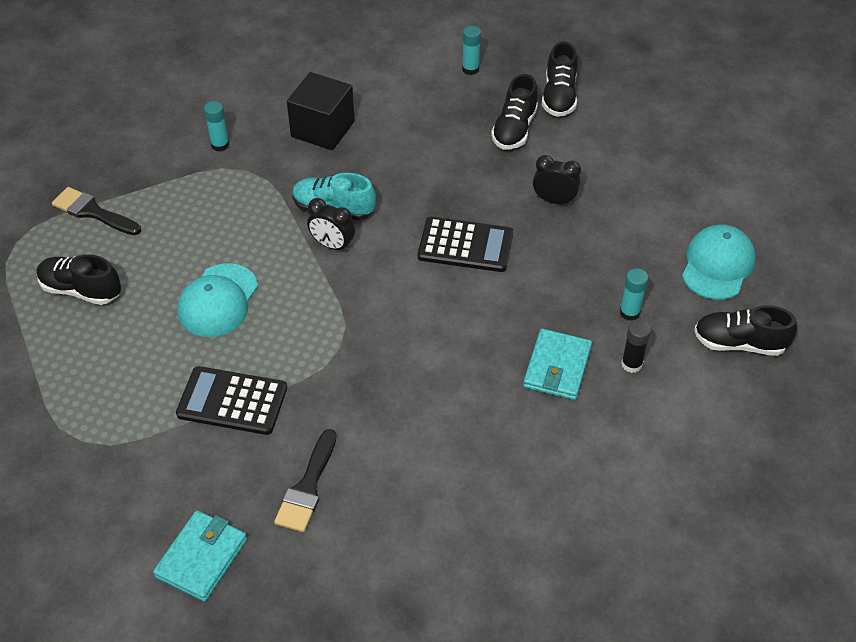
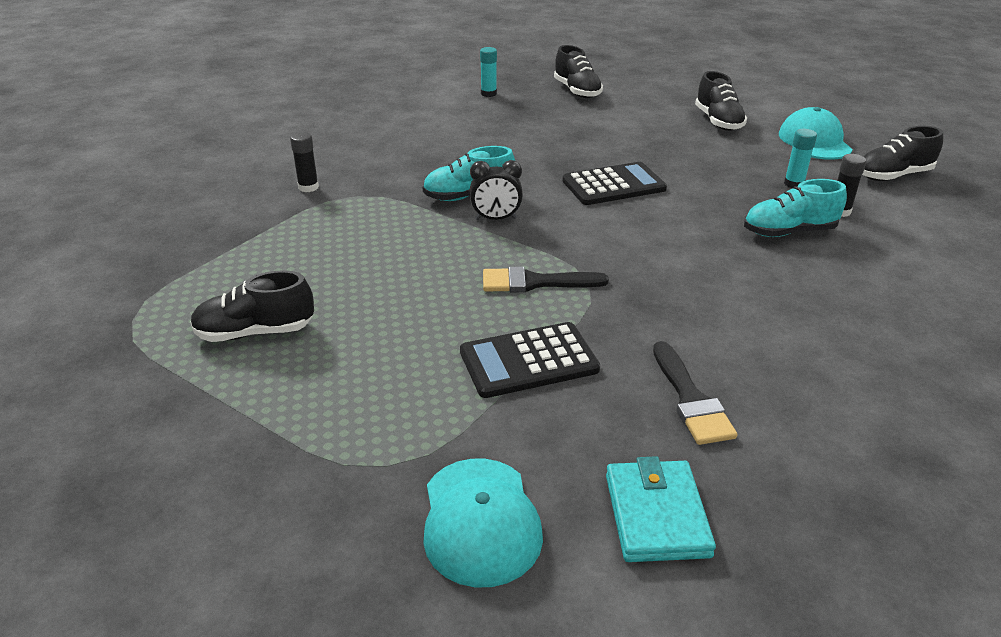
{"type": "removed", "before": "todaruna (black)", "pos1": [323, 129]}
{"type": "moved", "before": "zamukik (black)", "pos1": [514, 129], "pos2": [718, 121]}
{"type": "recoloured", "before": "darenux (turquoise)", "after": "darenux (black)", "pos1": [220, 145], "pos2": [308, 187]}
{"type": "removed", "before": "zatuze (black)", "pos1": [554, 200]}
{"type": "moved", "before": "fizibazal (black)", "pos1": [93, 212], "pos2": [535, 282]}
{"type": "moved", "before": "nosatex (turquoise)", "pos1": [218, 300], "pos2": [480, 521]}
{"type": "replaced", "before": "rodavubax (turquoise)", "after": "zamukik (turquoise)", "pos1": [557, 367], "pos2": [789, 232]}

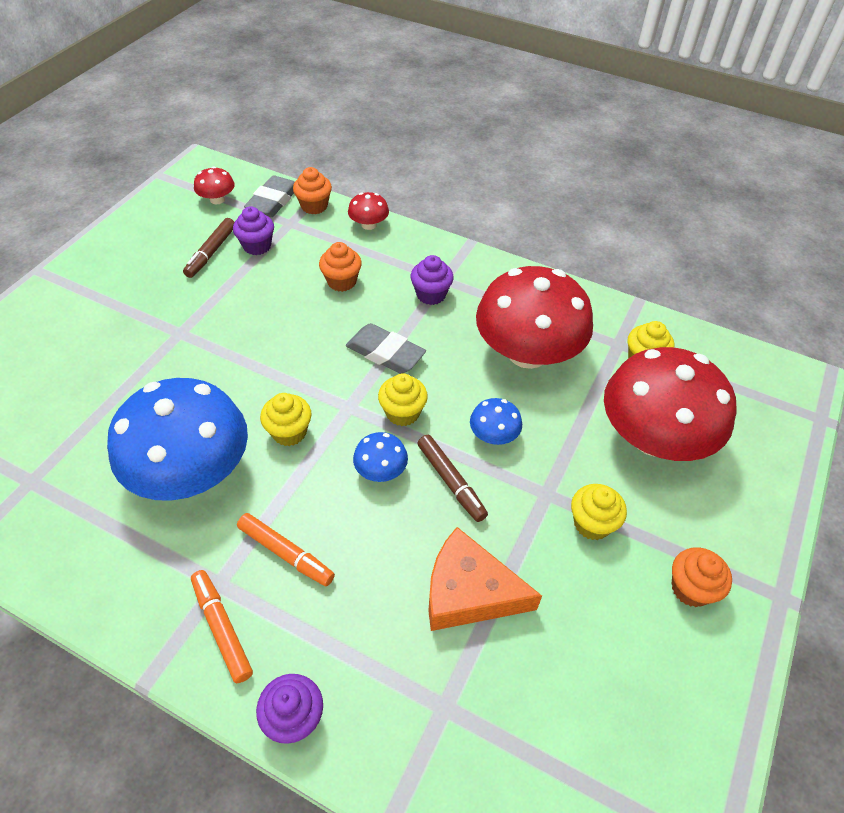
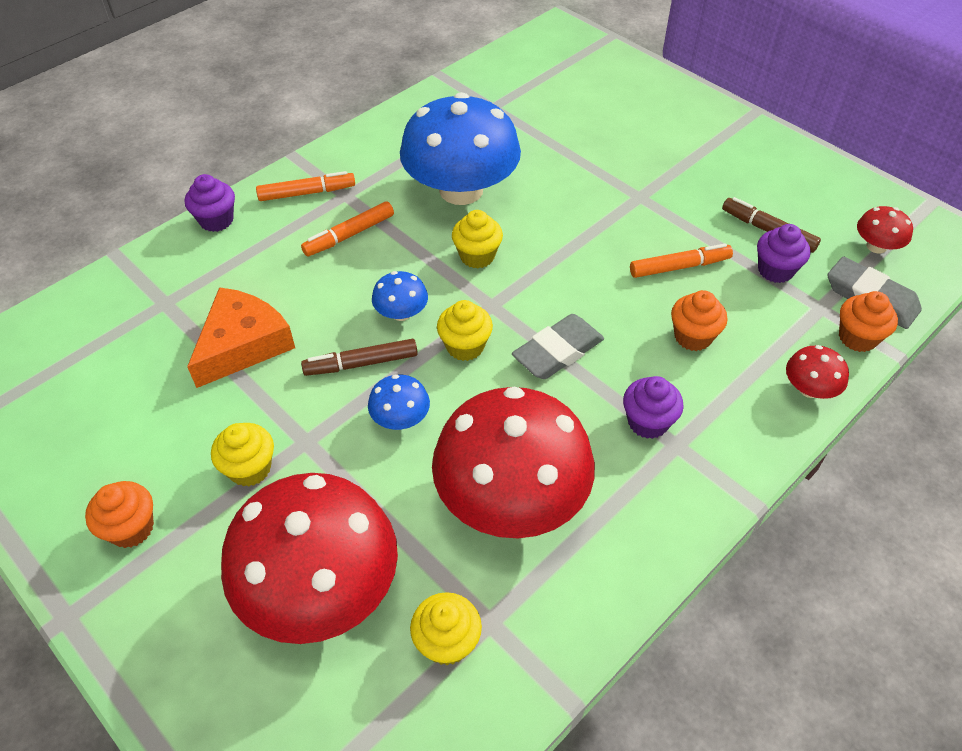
{"type": "added", "after": "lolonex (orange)", "pos2": [679, 267]}

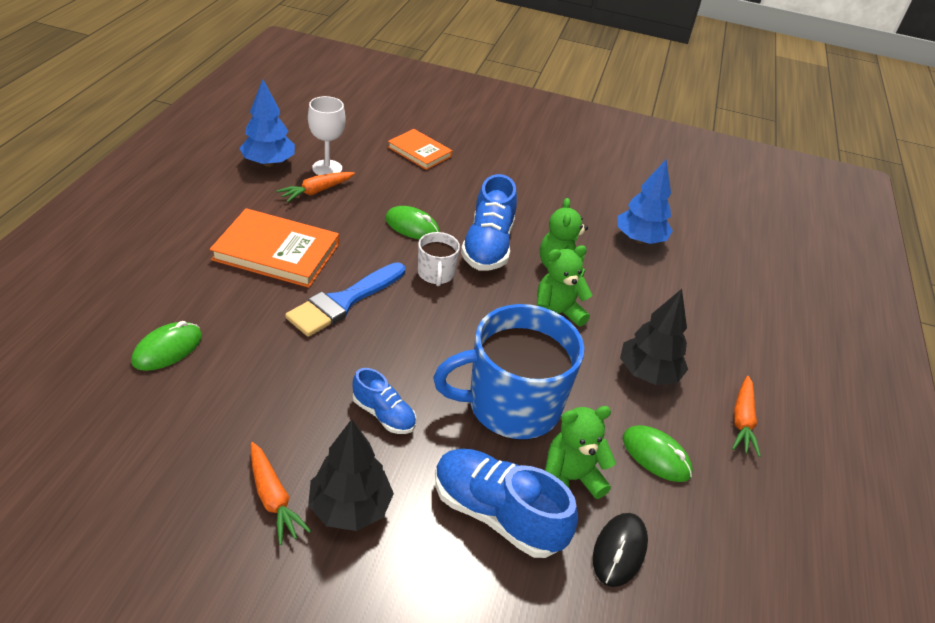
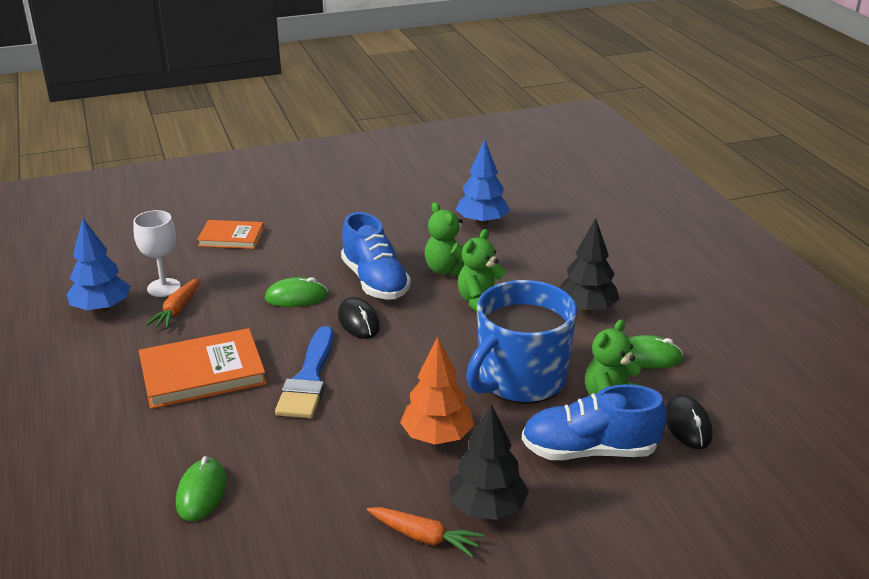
{"type": "replaced", "before": "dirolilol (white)", "after": "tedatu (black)", "pos1": [436, 274], "pos2": [358, 321]}
{"type": "replaced", "before": "zamukik (blue)", "after": "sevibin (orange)", "pos1": [384, 414], "pos2": [437, 437]}
{"type": "removed", "before": "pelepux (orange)", "pos1": [742, 420]}

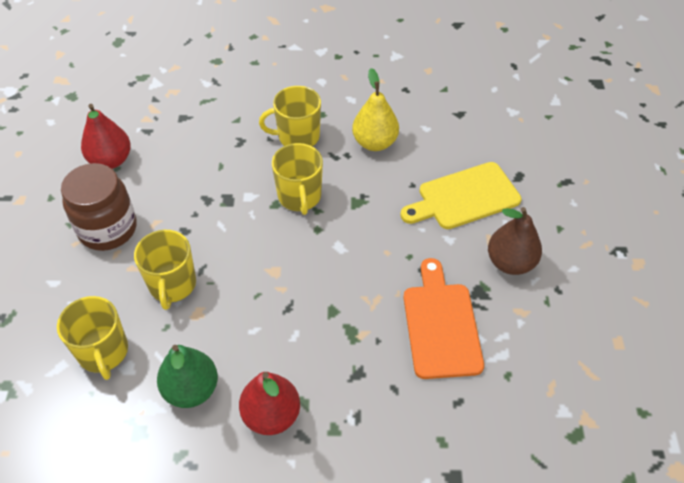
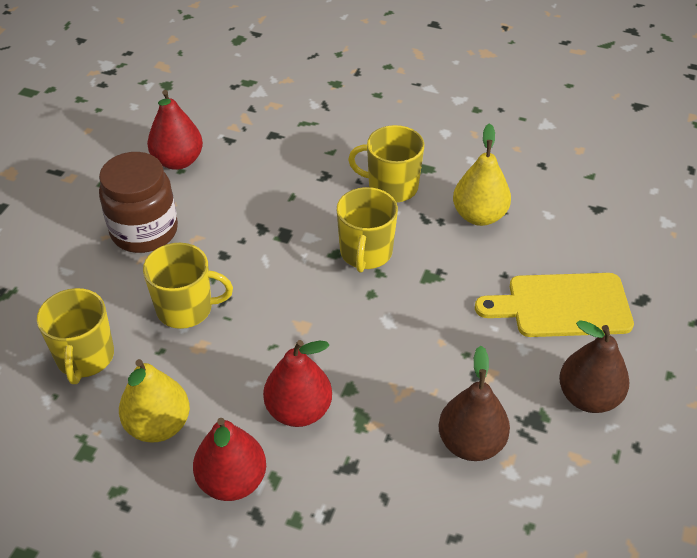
{"type": "turned", "before": "dirolilol (yellow)", "pos1": [172, 285], "pos2": [186, 308], "turn": -105}
{"type": "replaced", "before": "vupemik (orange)", "after": "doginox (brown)", "pos1": [441, 325], "pos2": [471, 443]}
{"type": "recoloured", "before": "doginox (green)", "after": "doginox (yellow)", "pos1": [191, 389], "pos2": [158, 425]}
{"type": "added", "after": "doginox (red)", "pos2": [298, 410]}

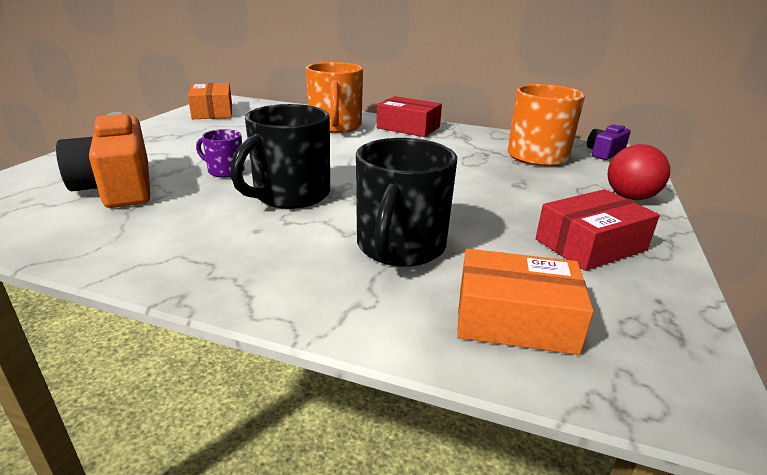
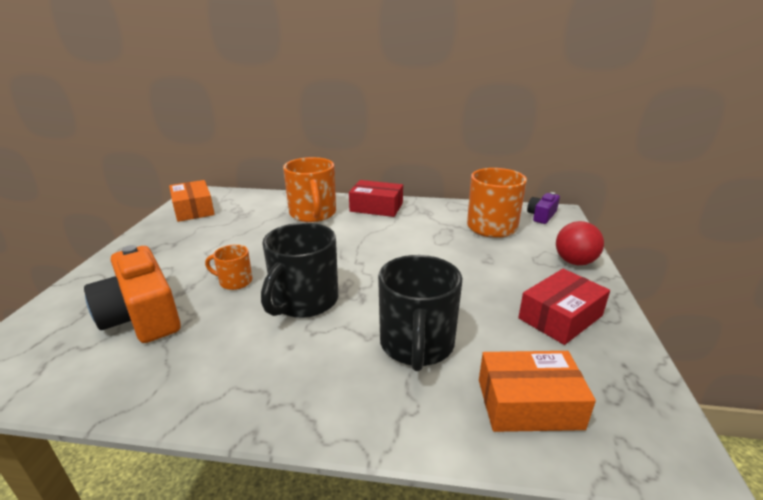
{"type": "recoloured", "before": "dirolilol (purple)", "after": "dirolilol (orange)", "pos1": [225, 171], "pos2": [235, 281]}

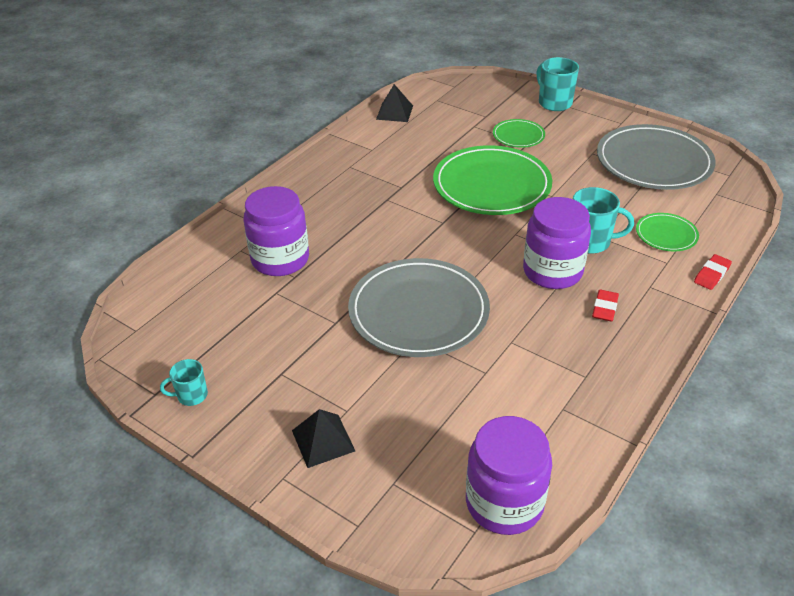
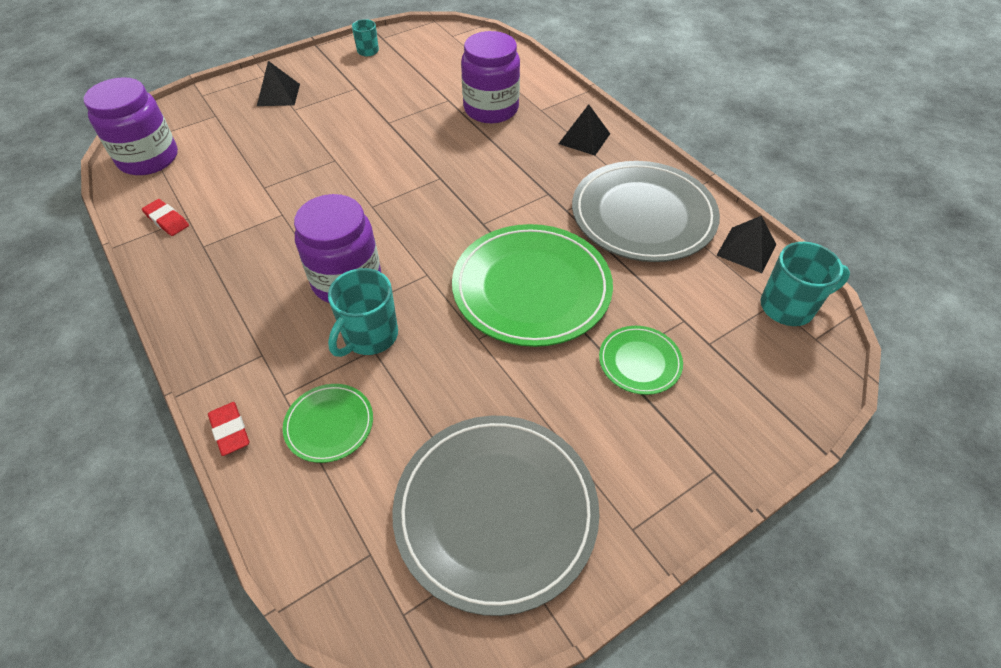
{"type": "moved", "before": "dirolilol (turquoise)", "pos1": [554, 103], "pos2": [788, 307]}
{"type": "moved", "before": "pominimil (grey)", "pos1": [418, 311], "pos2": [643, 215]}
{"type": "moved", "before": "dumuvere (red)", "pos1": [604, 308], "pos2": [167, 220]}
{"type": "added", "after": "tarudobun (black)", "pos2": [584, 138]}

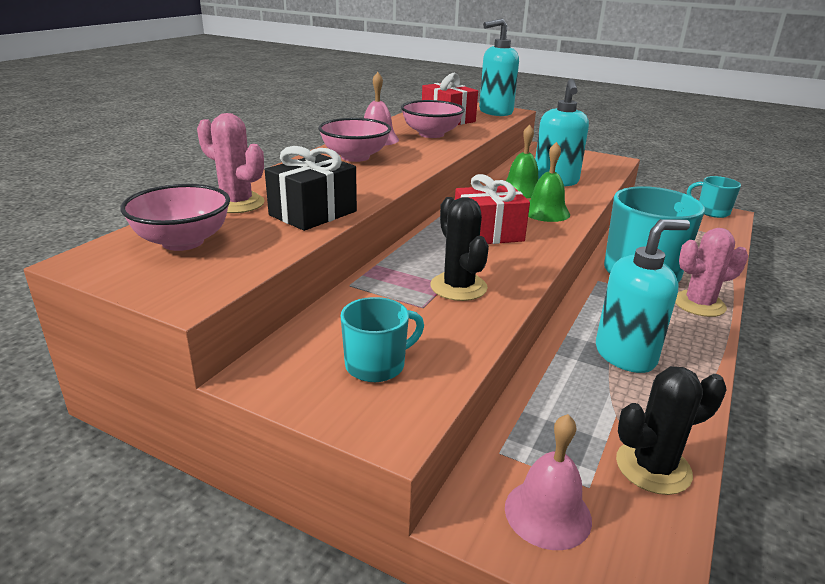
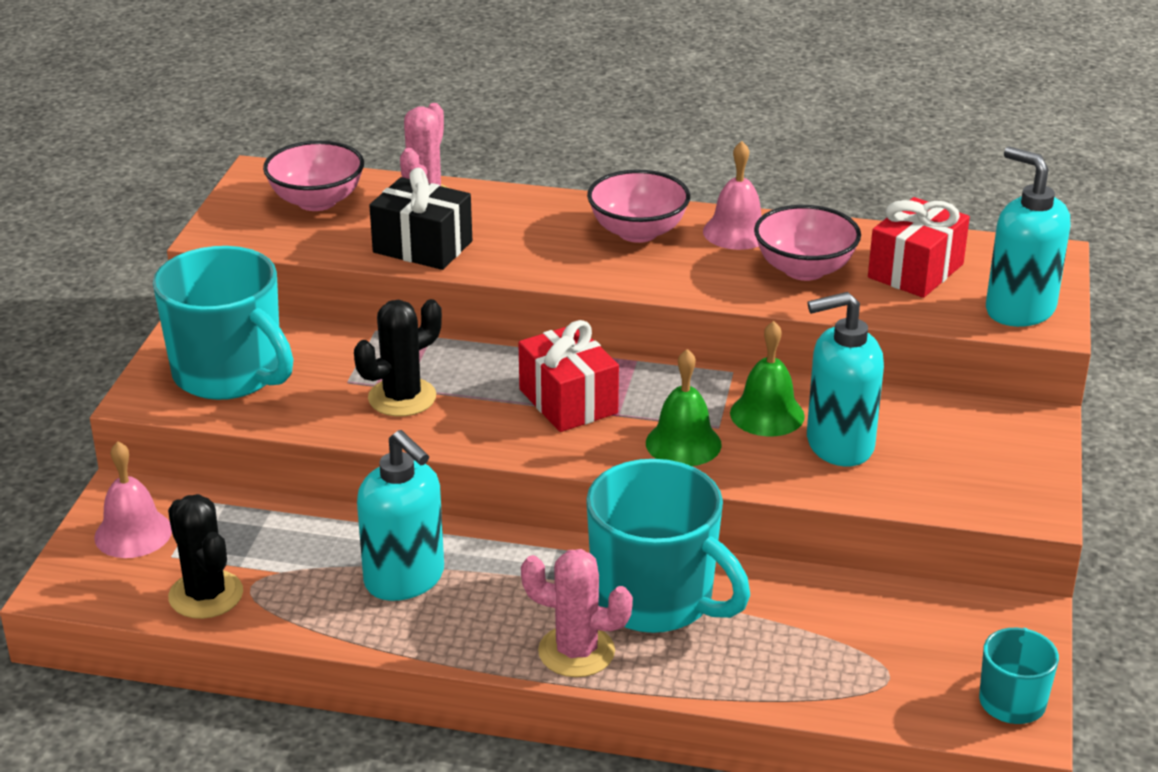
{"type": "turned", "before": "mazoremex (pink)", "pos1": [699, 304], "pos2": [576, 652], "turn": -45}
{"type": "resized", "before": "dirolilol (turquoise)", "pos1": [377, 365], "pos2": [230, 374], "scale": 1.93}

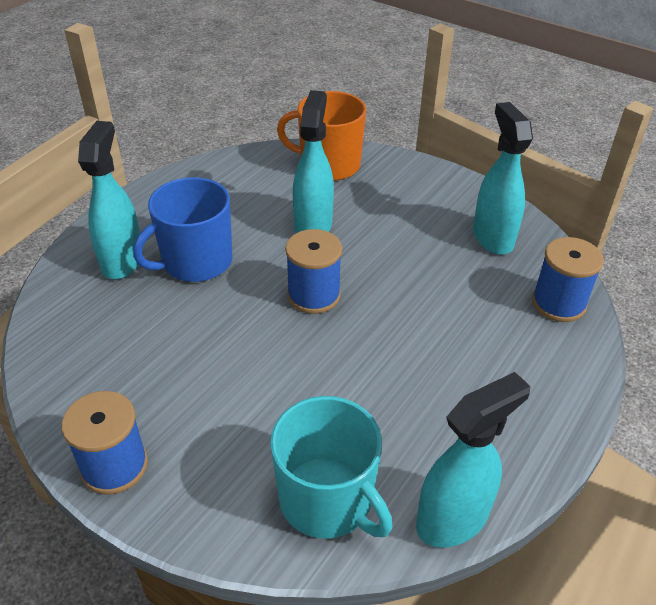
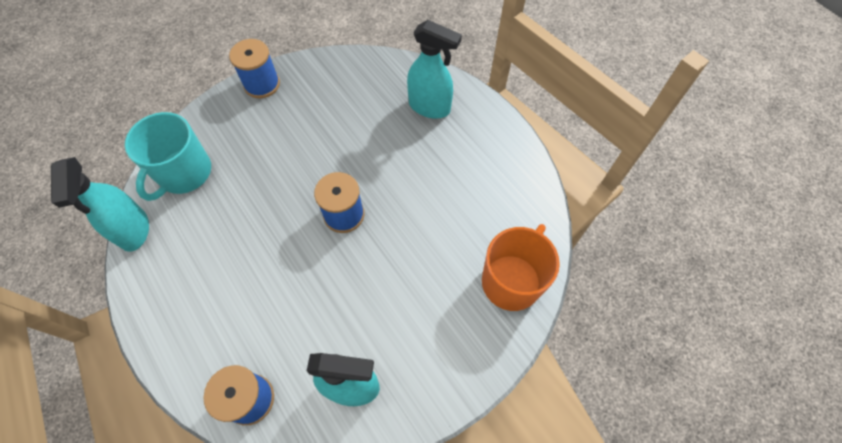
{"type": "removed", "before": "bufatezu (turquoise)", "pos1": [313, 225]}
{"type": "removed", "before": "dirolilol (blue)", "pos1": [195, 261]}
{"type": "turned", "before": "dirolilol (turquoise)", "pos1": [327, 500], "pos2": [184, 173], "turn": -45}

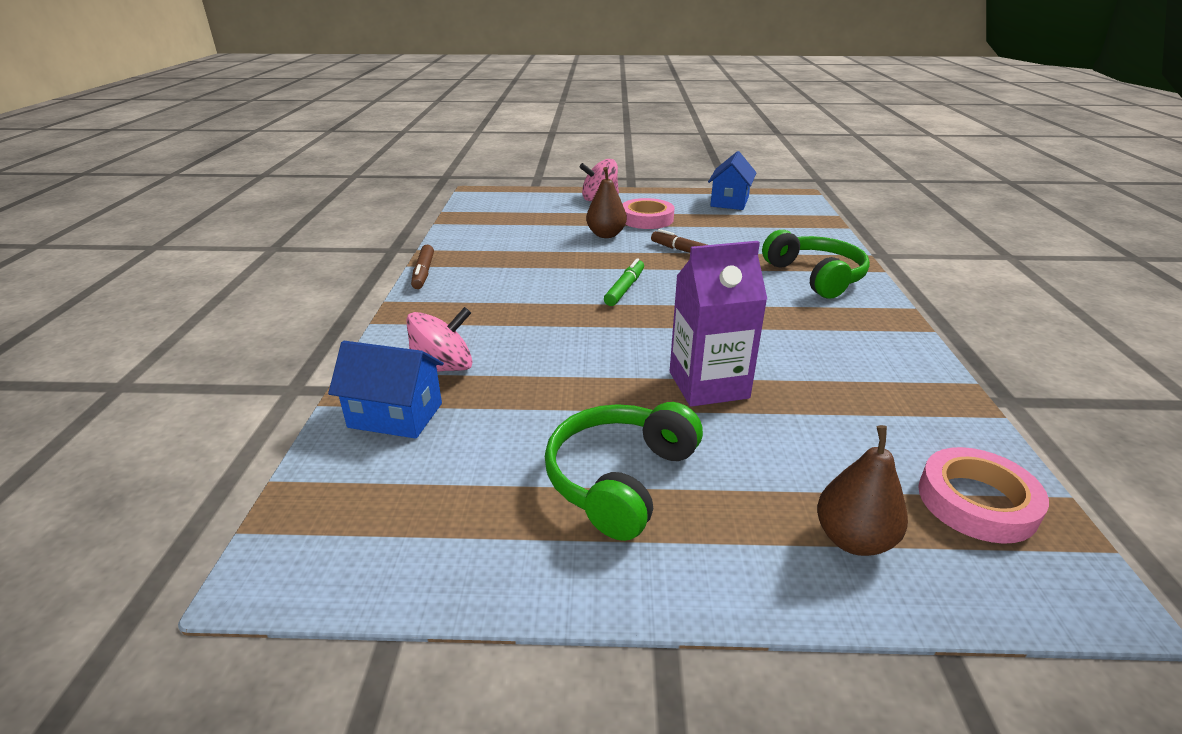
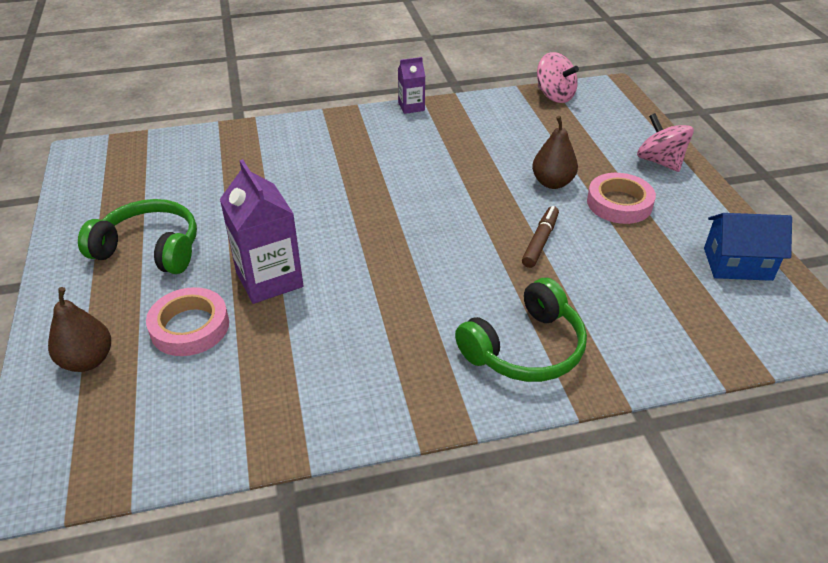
{"type": "replaced", "before": "lolonex (brown)", "after": "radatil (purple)", "pos1": [423, 273], "pos2": [411, 107]}
{"type": "removed", "before": "lolonex (green)", "pos1": [625, 288]}
{"type": "moved", "before": "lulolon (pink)", "pos1": [443, 368], "pos2": [554, 96]}
{"type": "removed", "before": "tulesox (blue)", "pos1": [395, 415]}
{"type": "moved", "before": "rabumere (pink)", "pos1": [976, 501], "pos2": [190, 327]}

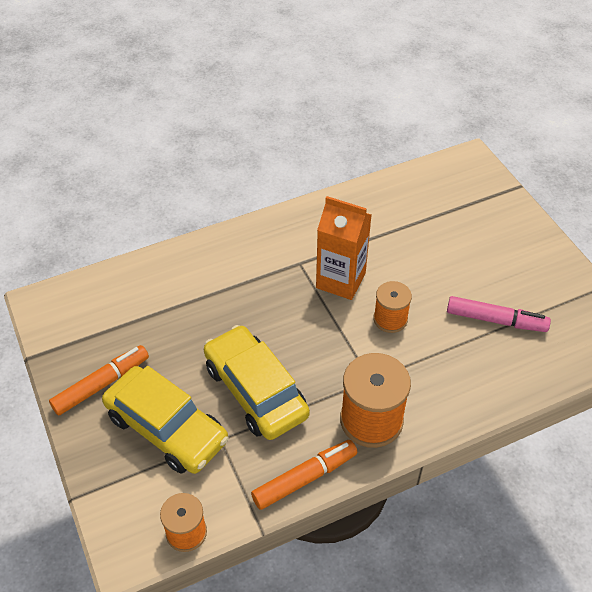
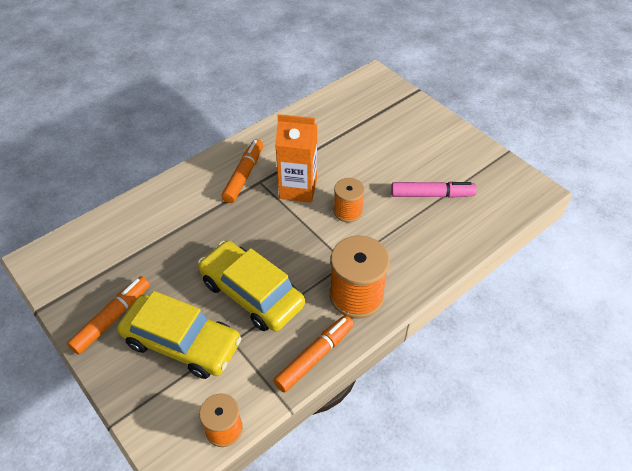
{"type": "added", "after": "lolonex (orange)", "pos2": [244, 175]}

